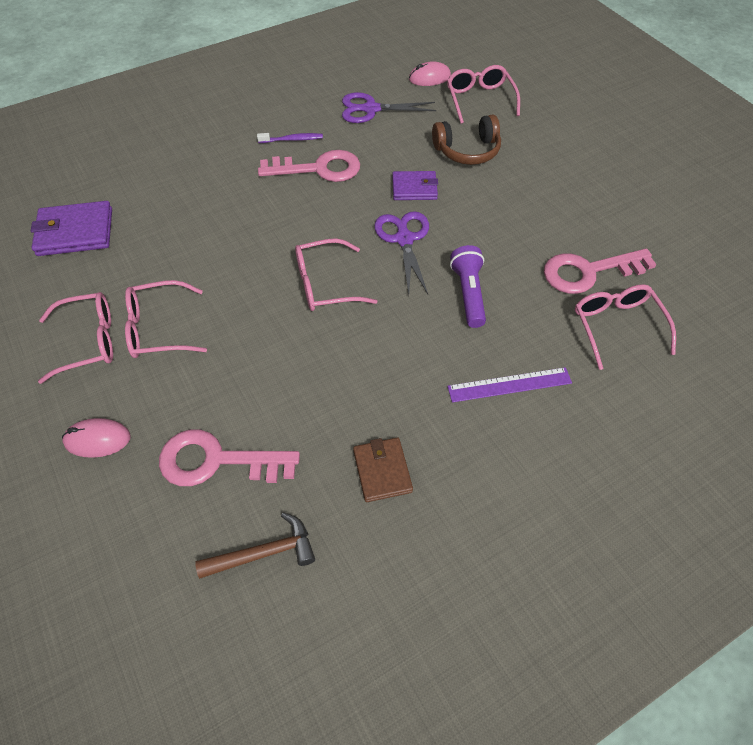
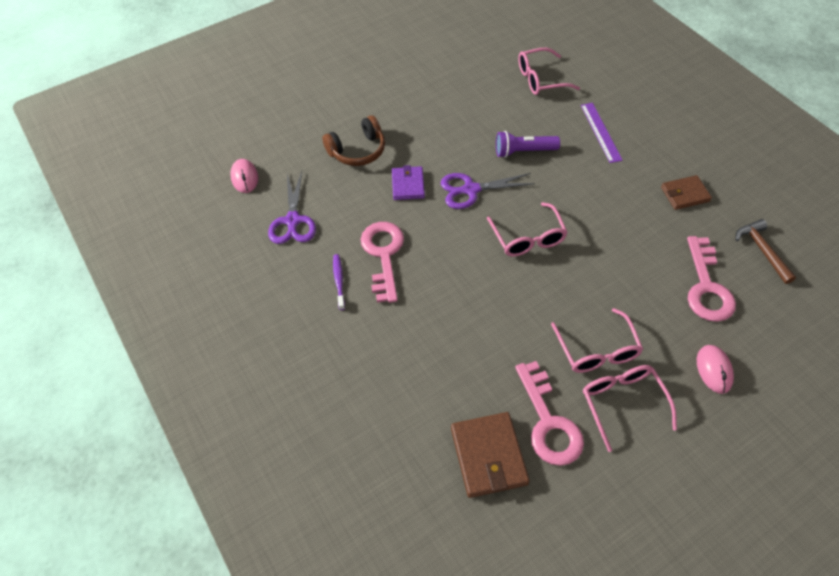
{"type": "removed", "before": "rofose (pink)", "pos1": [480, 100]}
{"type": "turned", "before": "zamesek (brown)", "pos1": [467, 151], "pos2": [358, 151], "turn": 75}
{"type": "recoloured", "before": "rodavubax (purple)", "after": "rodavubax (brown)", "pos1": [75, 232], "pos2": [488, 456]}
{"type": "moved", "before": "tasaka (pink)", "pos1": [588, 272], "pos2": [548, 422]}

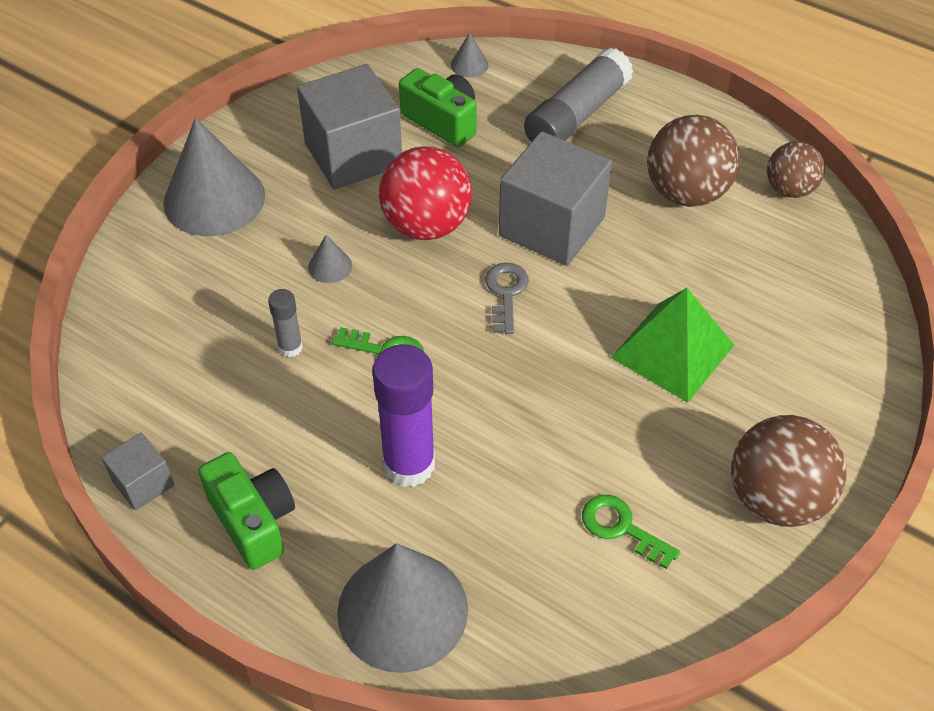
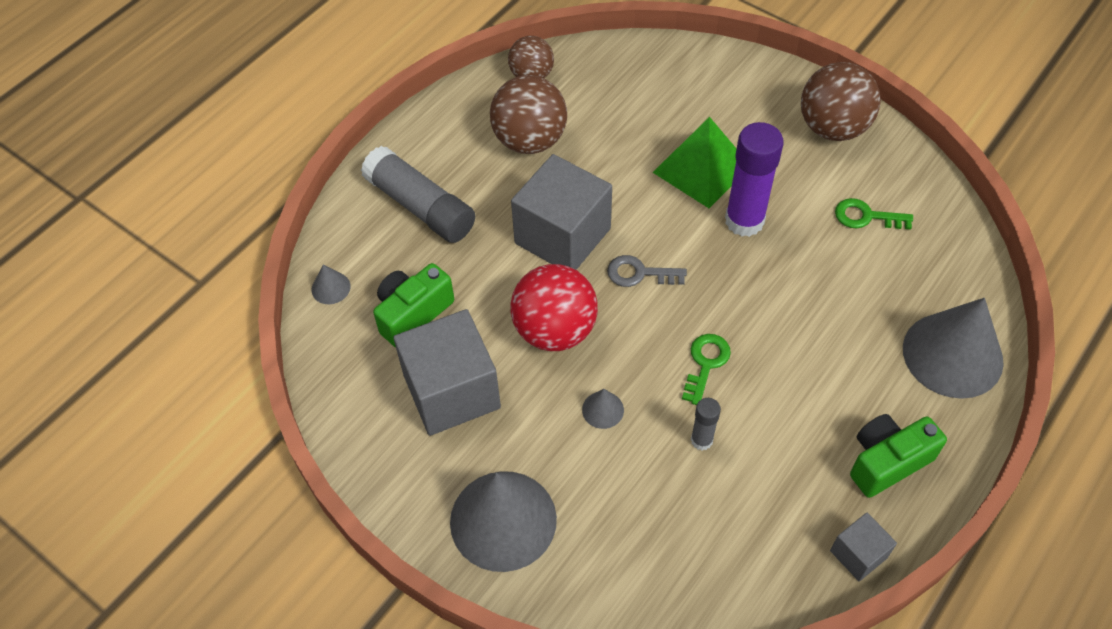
{"type": "moved", "before": "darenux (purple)", "pos1": [409, 465], "pos2": [744, 221]}
{"type": "turned", "before": "tasaka (green)", "pos1": [621, 528], "pos2": [866, 216], "turn": 60}

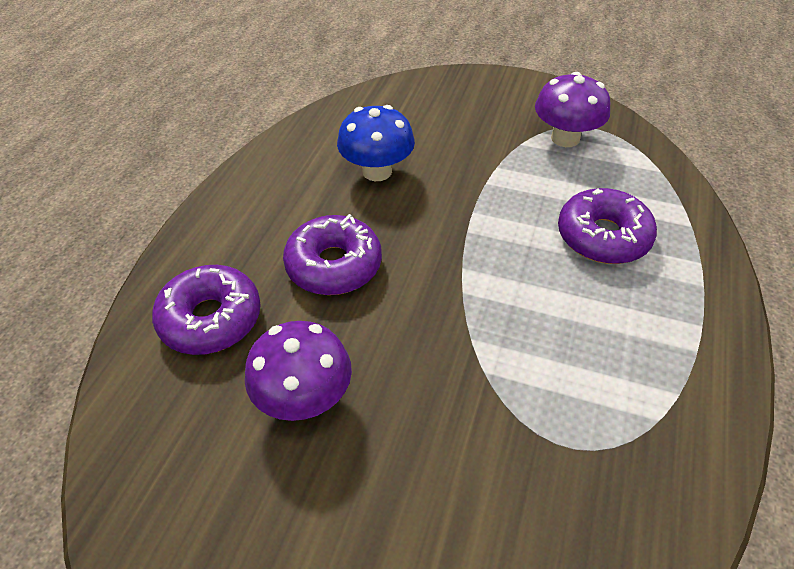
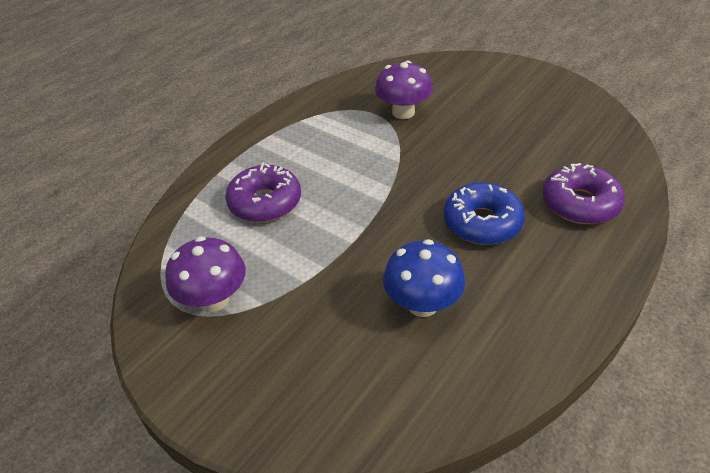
{"type": "recoloured", "before": "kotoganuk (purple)", "after": "kotoganuk (blue)", "pos1": [334, 265], "pos2": [482, 223]}
{"type": "moved", "before": "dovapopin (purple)", "pos1": [304, 398], "pos2": [403, 112]}

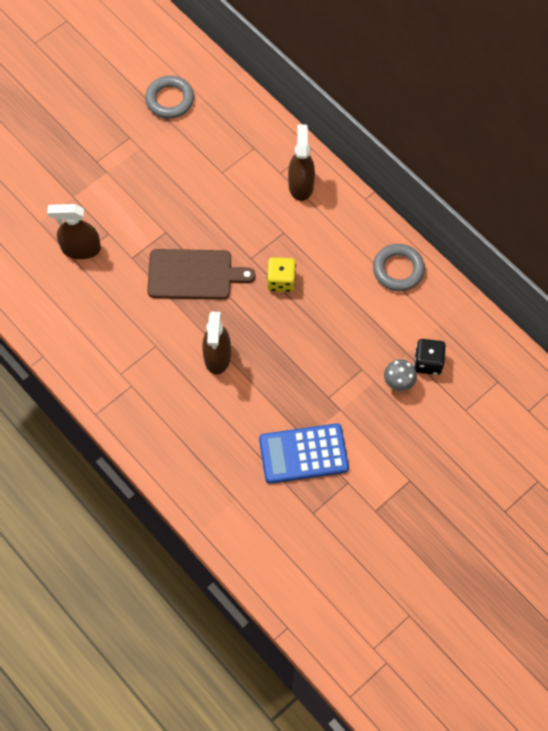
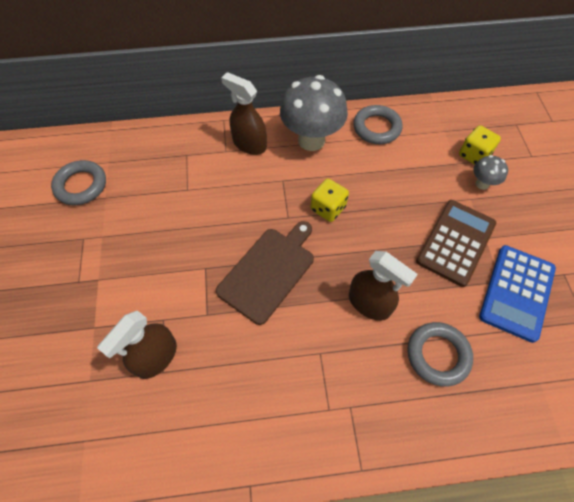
{"type": "recoloured", "before": "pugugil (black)", "after": "pugugil (yellow)", "pos1": [428, 362], "pos2": [474, 155]}
{"type": "added", "after": "dovapopin (grey)", "pos2": [311, 140]}
{"type": "added", "after": "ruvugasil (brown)", "pos2": [456, 242]}
{"type": "added", "after": "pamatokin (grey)", "pos2": [437, 355]}

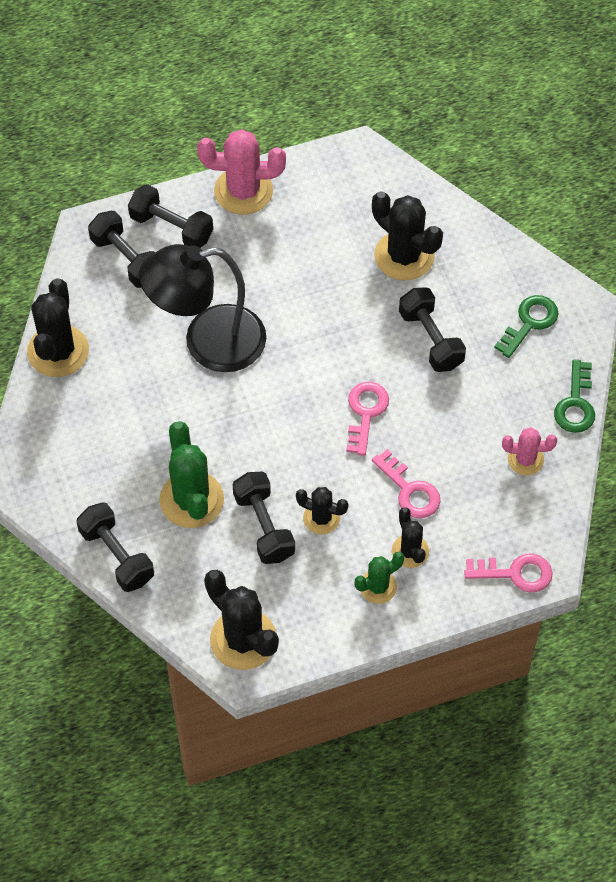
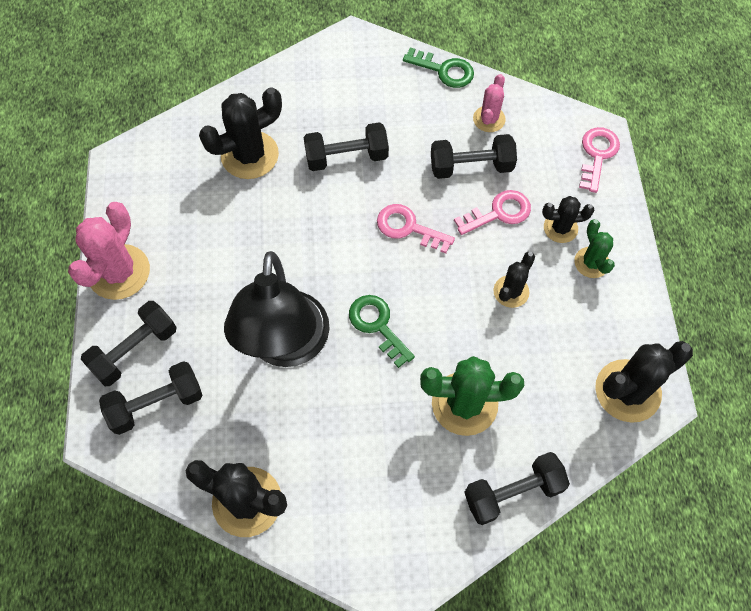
{"type": "moved", "before": "tasaka (green)", "pos1": [529, 323], "pos2": [377, 325]}
{"type": "moved", "before": "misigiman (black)", "pos1": [264, 526], "pos2": [471, 167]}

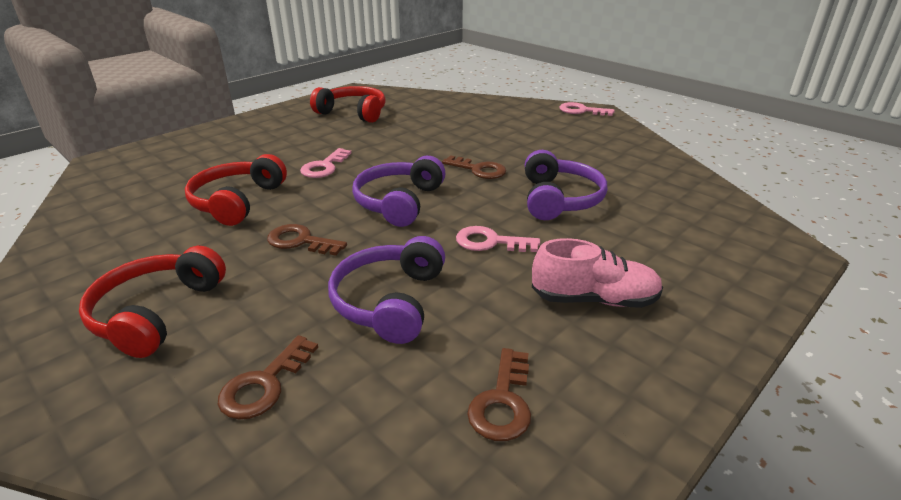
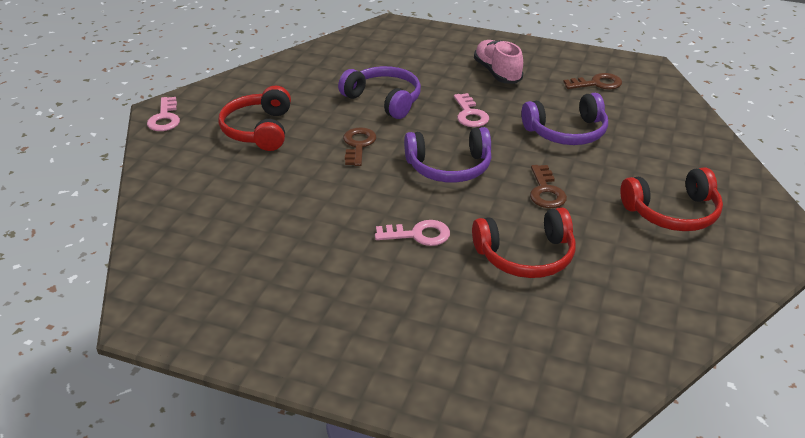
{"type": "moved", "before": "zamesek (red)", "pos1": [353, 113], "pos2": [259, 130]}
{"type": "turned", "before": "zamesek (purple)", "pos1": [559, 199], "pos2": [384, 100], "turn": 60}
{"type": "removed", "before": "tasaka (brown)", "pos1": [264, 384]}

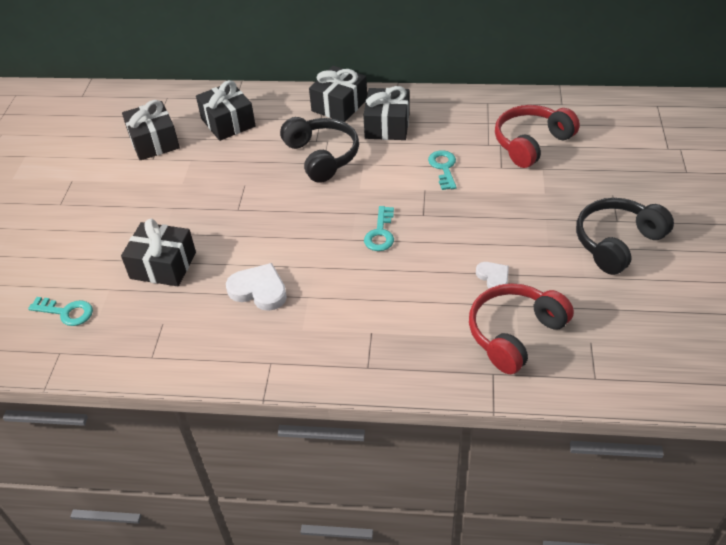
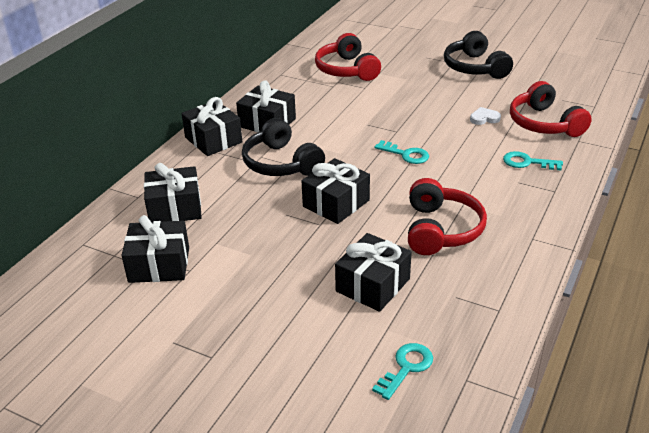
{"type": "turned", "before": "zamesek (black)", "pos1": [322, 156], "pos2": [281, 163], "turn": -120}
{"type": "moved", "before": "tasaka (turquoise)", "pos1": [443, 167], "pos2": [527, 162]}
{"type": "replaced", "before": "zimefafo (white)", "after": "zamesek (red)", "pos1": [259, 290], "pos2": [440, 230]}
{"type": "added", "after": "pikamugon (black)", "pos2": [336, 203]}

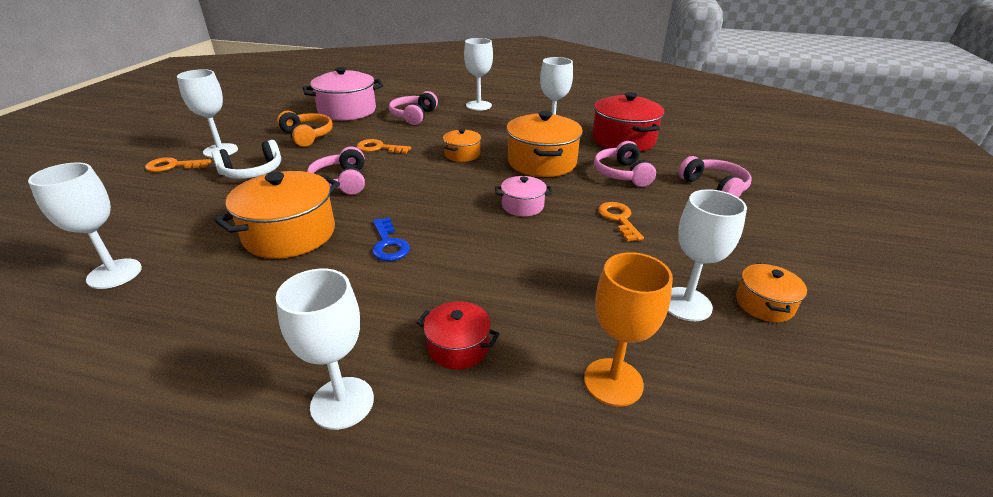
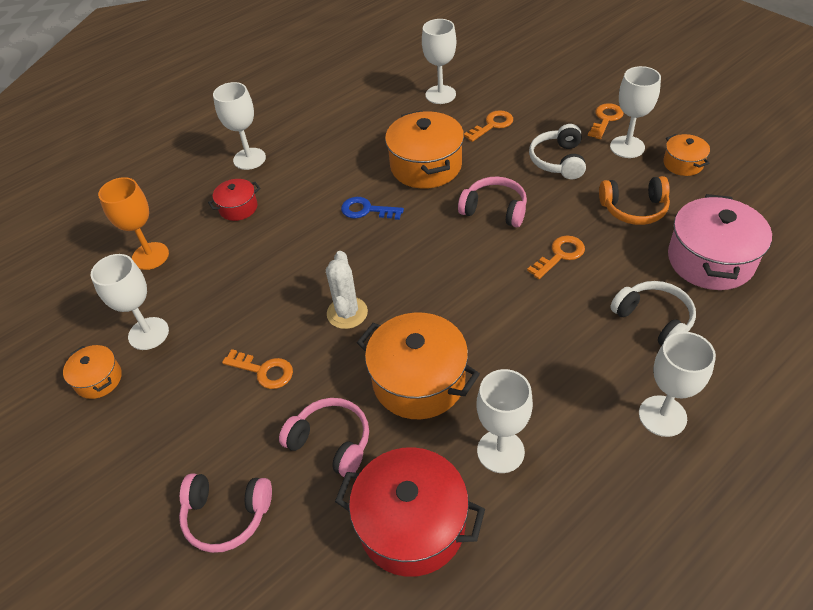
{"type": "recoloured", "before": "zamesek (pink)", "after": "zamesek (white)", "pos1": [413, 116], "pos2": [654, 320]}
{"type": "moved", "before": "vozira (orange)", "pos1": [462, 154], "pos2": [683, 164]}
{"type": "replaced", "before": "vozira (pink)", "after": "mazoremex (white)", "pos1": [522, 206], "pos2": [347, 313]}
{"type": "added", "after": "tasaka (orange)", "pos2": [492, 125]}

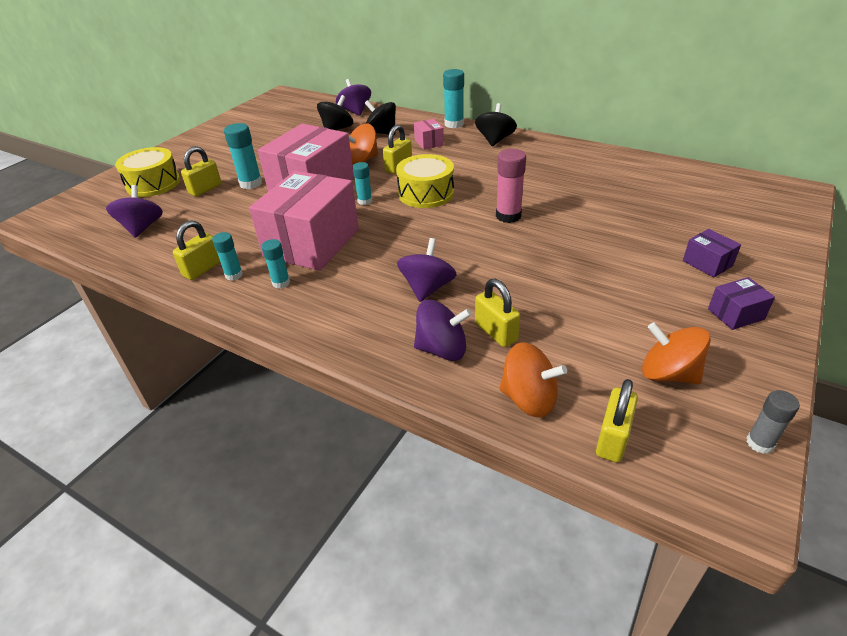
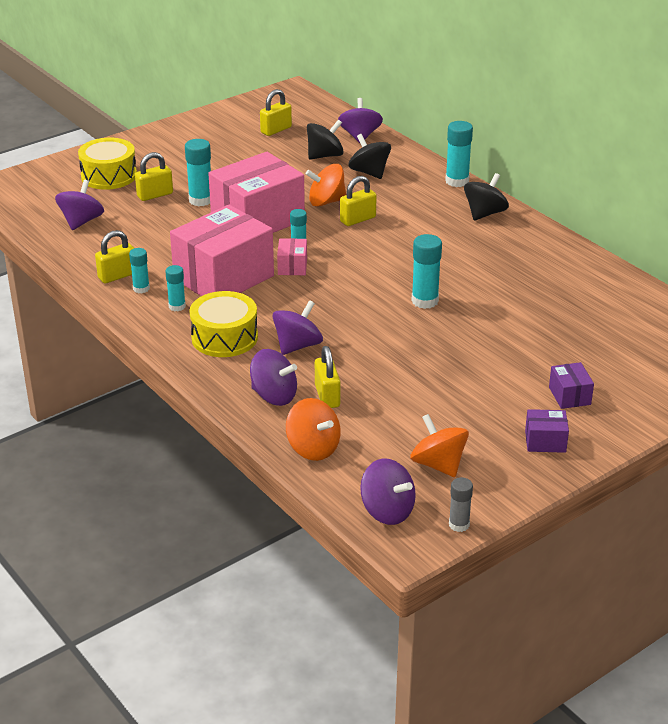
{"type": "moved", "before": "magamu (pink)", "pos1": [429, 142], "pos2": [292, 266]}
{"type": "recoloured", "before": "darenux (pink)", "after": "darenux (turquoise)", "pos1": [508, 216], "pos2": [425, 301]}
{"type": "moved", "before": "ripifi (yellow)", "pos1": [426, 193], "pos2": [224, 337]}
{"type": "moved", "before": "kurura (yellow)", "pos1": [612, 439], "pos2": [276, 130]}
{"type": "added", "after": "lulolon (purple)", "pos2": [387, 511]}

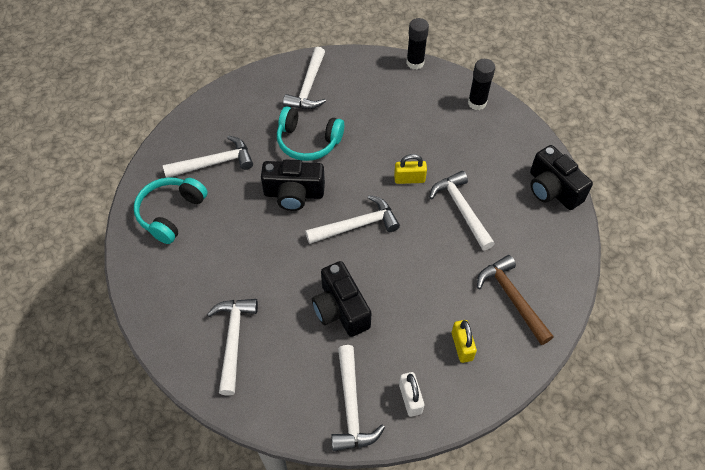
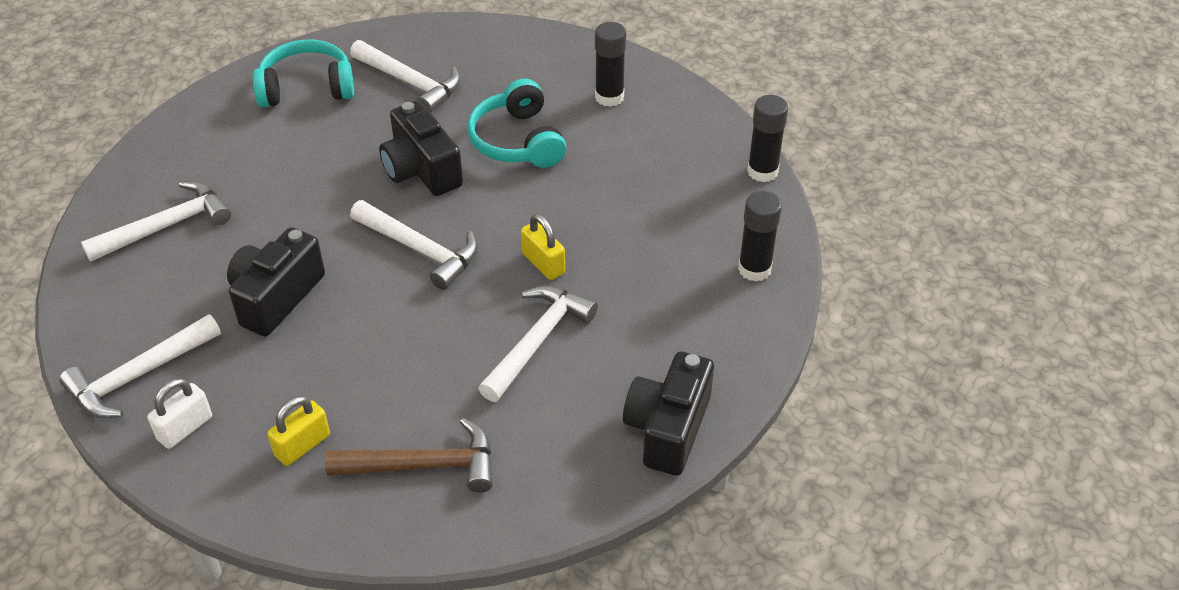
{"type": "replaced", "before": "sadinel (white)", "after": "darenux (black)", "pos1": [308, 87], "pos2": [609, 97]}
{"type": "turned", "before": "sadinel (brown)", "pos1": [512, 298], "pos2": [424, 465], "turn": 60}

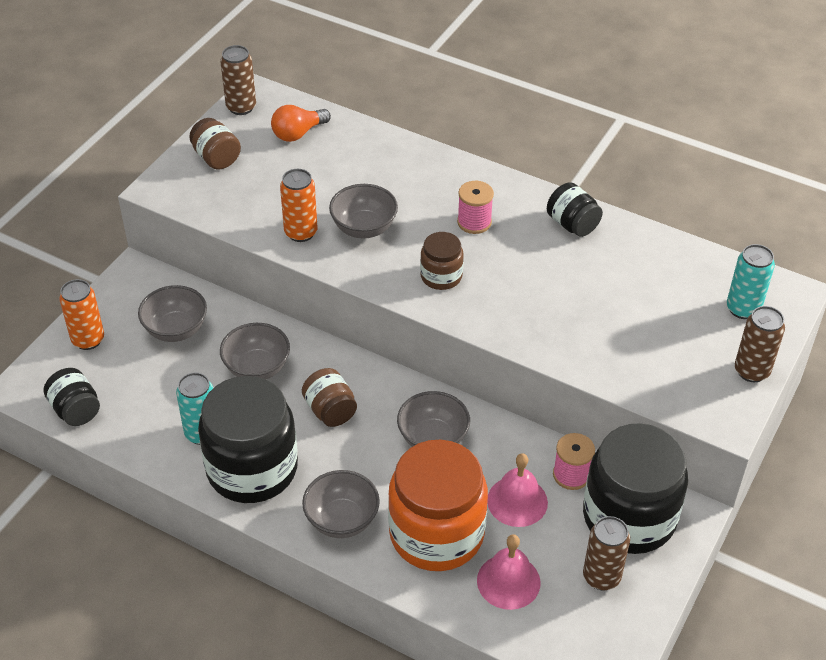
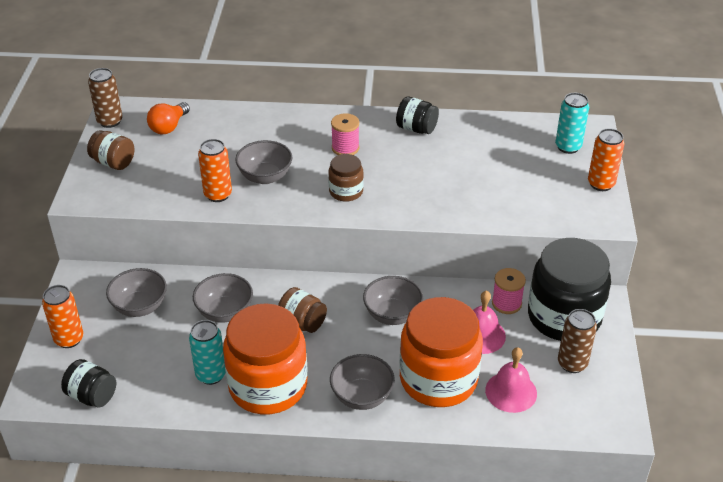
{"type": "recoloured", "before": "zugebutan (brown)", "after": "zugebutan (orange)", "pos1": [751, 371], "pos2": [601, 184]}
{"type": "recoloured", "before": "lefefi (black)", "after": "lefefi (orange)", "pos1": [252, 468], "pos2": [268, 386]}

